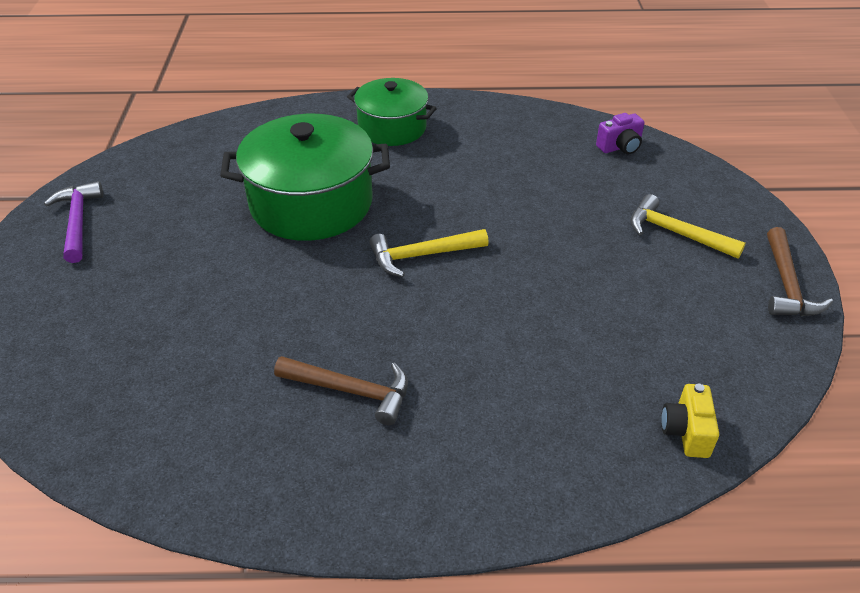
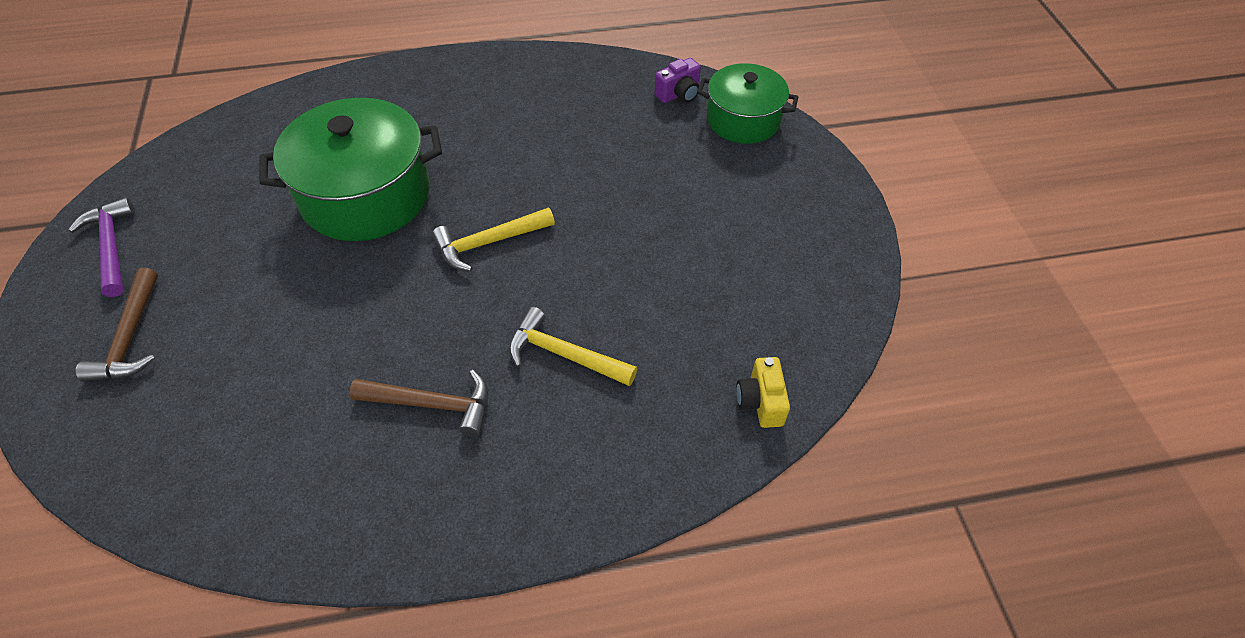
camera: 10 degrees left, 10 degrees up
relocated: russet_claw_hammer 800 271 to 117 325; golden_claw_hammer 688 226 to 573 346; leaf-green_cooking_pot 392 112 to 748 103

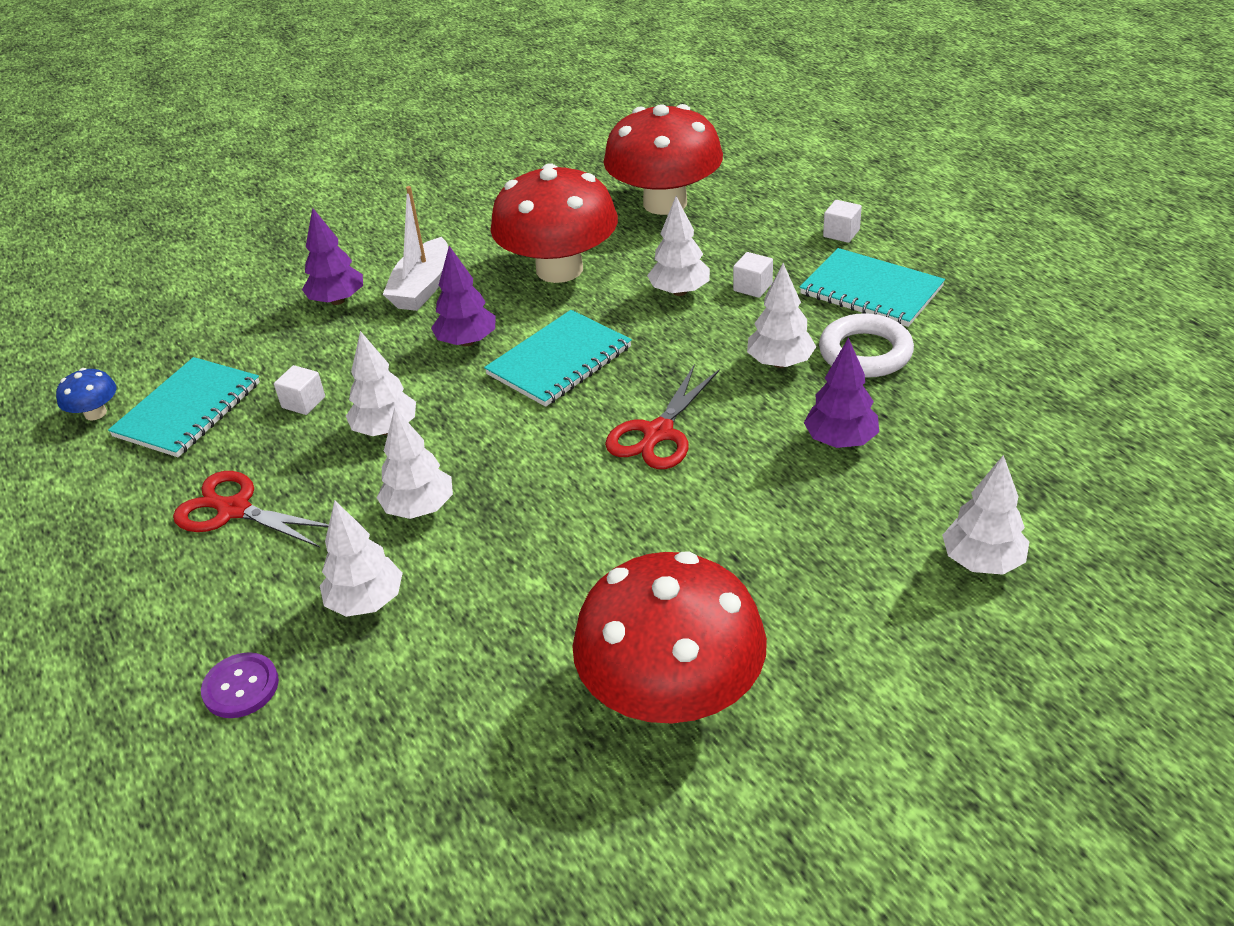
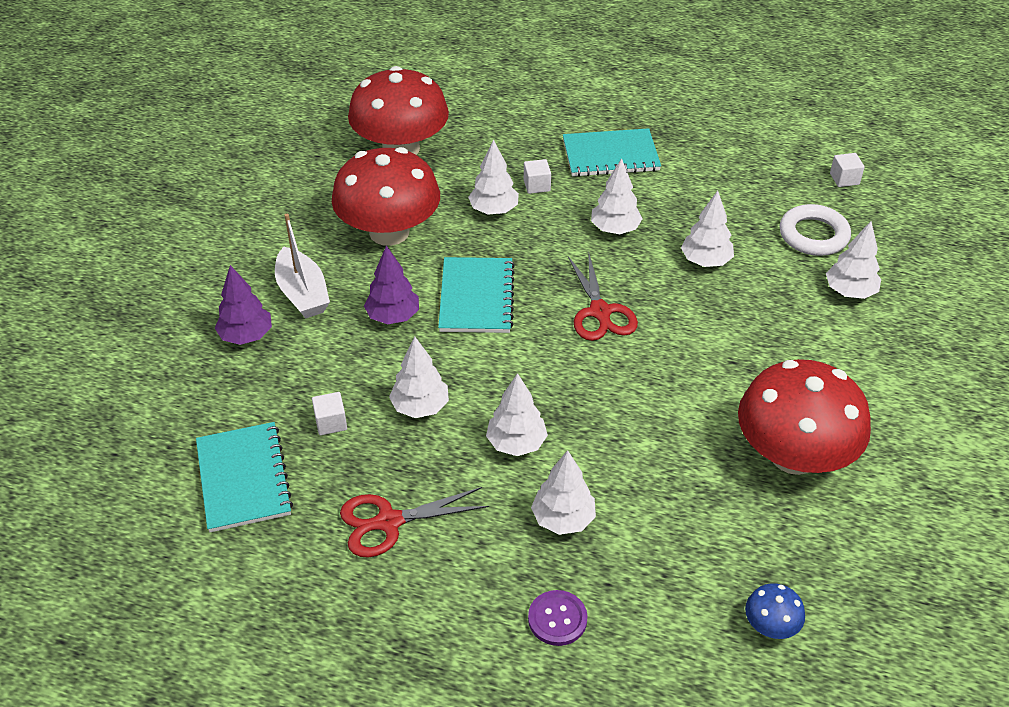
camera: 45 degrees left, 5 degrees up
relocated: royal_blue_fungus 86 394 to 775 611; pure_white_ring 866 345 to 815 230; pure_white_cube 842 221 to 847 170
colour: purple_toy_tree 841 392 to pure_white_toy_tree 707 229

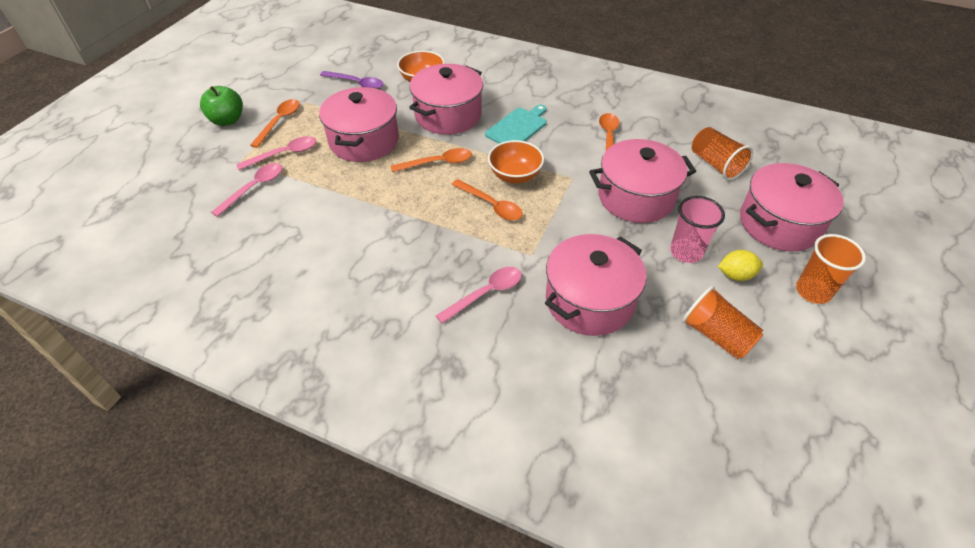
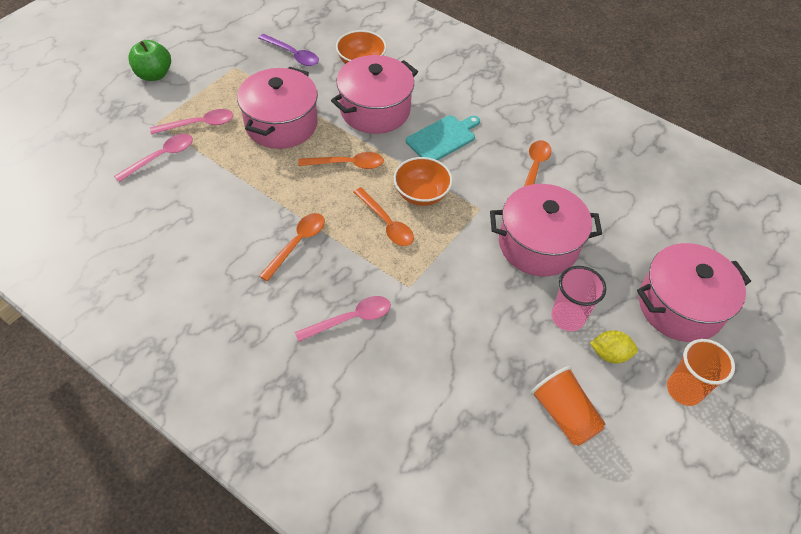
camera: 10 degrees right, 5 degrees up
missing: rosy_cooking_pot 596 285; orange-coloured_tumbler 723 153
relocated: orange-coloured_spoon 275 123 to 292 247

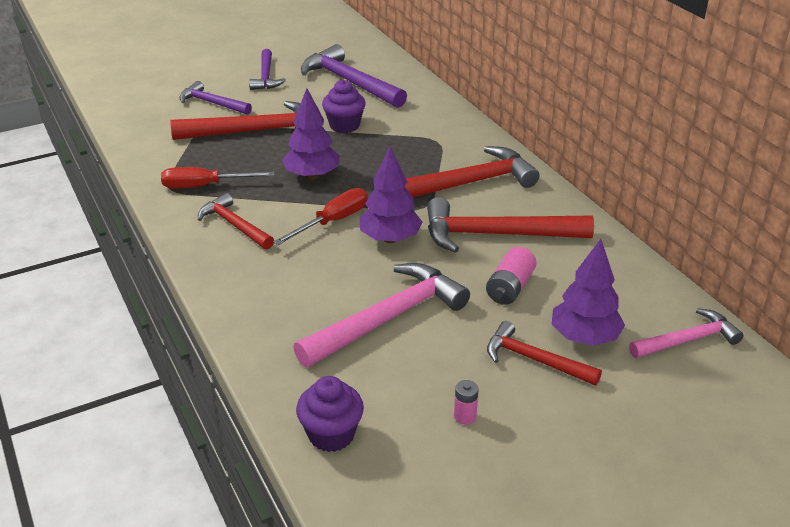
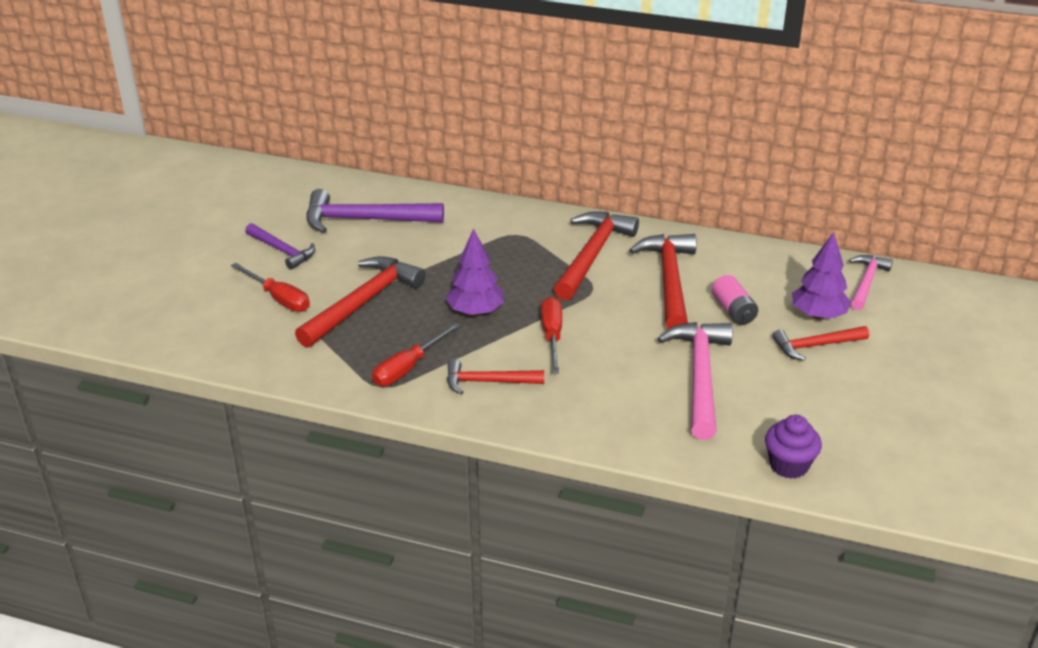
camera: 45 degrees left, 0 degrees up
missing: purple_cupcake 344 106; purple_toy_tree 391 195; rosy_battery 466 402
exchanged: purple_claw_hammer 215 98 to crimson_flat_screwdriver 270 287
spun: crimson_claw_hammer 510 225 = 663 281 135 degrees clockwise

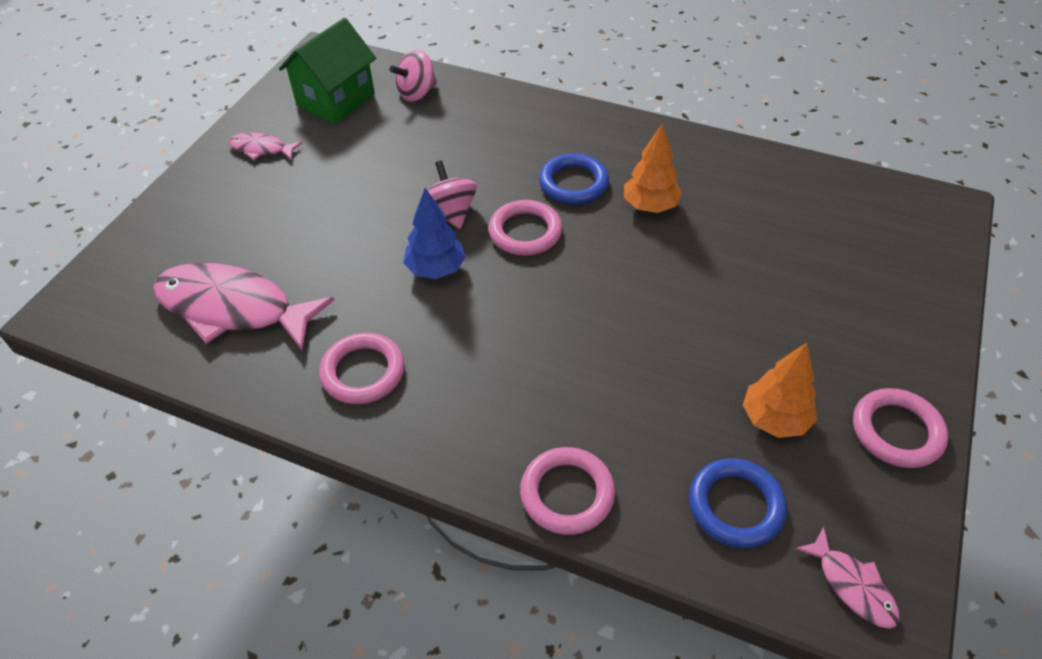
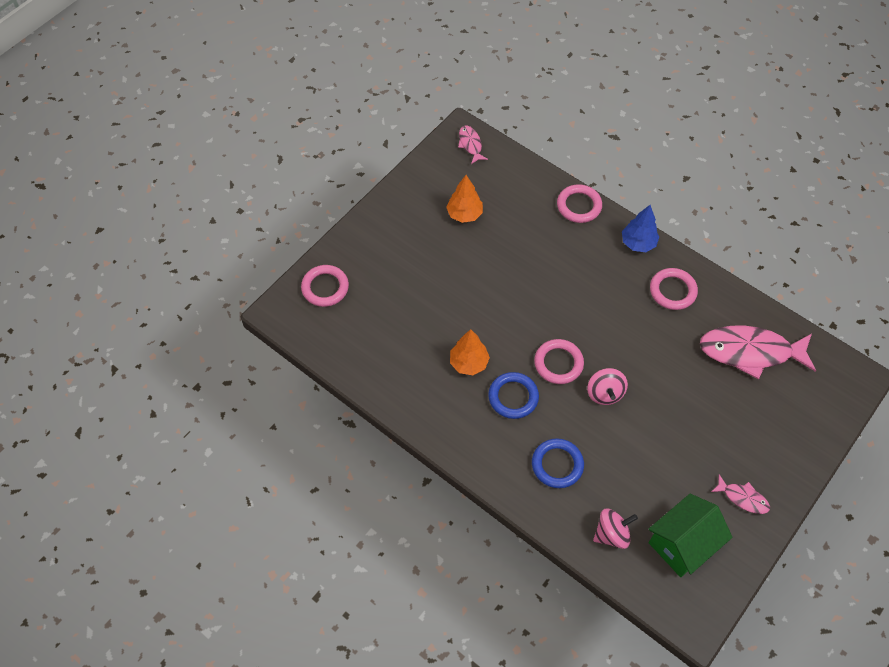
camera: 165 degrees left, 10 degrees up
relocated: rosy_ring 900 428 to 325 286; royal_blue_ring 738 503 to 558 463; royal_blue_toy_tree 434 233 to 640 228
spun: rosy_fish_figure 243 306 = 758 352 150 degrees clockwise

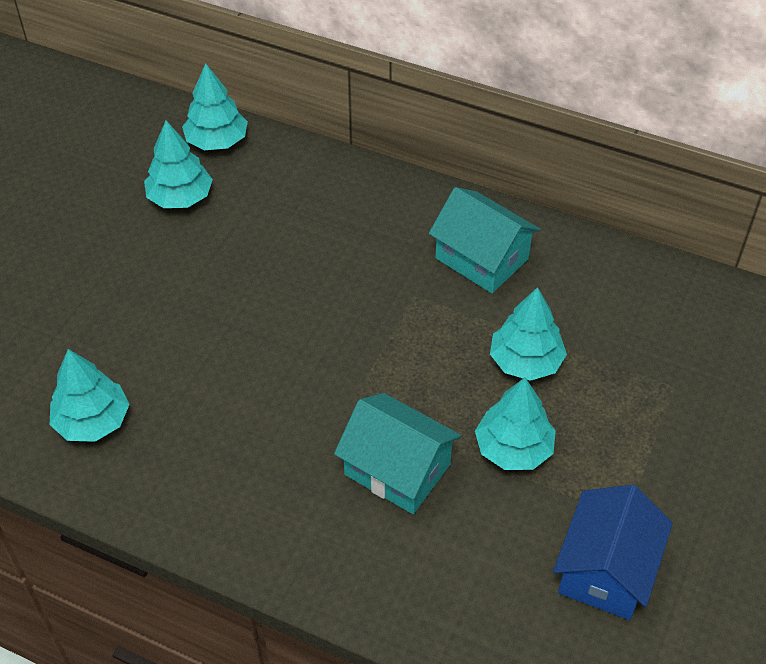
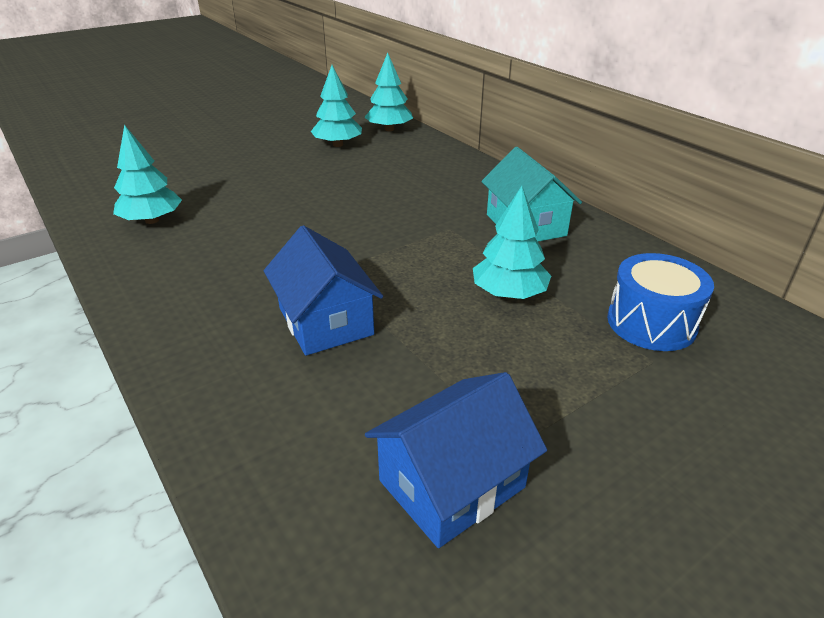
camera: 30 degrees right, 15 degrees down
missing: turquoise_toy_tree 515 424
appeared: royal_blue_snare_drum 660 302
colour: turquoise_cottage 397 453 to royal_blue_cottage 323 290

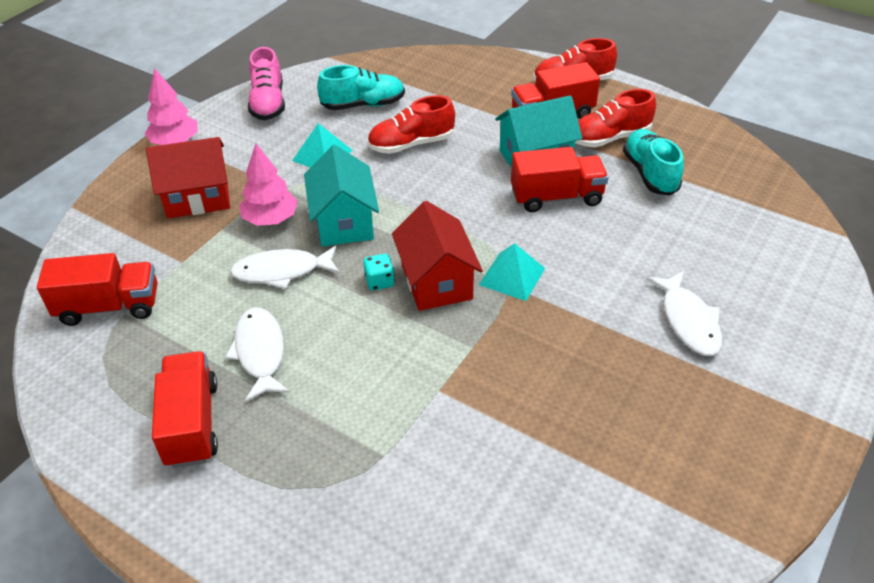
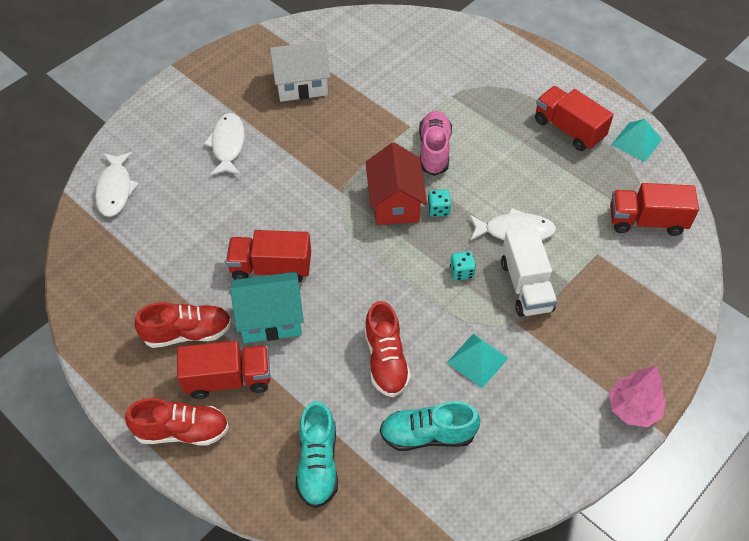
camera: 170 degrees left, 10 degrees up
missing: crimson_cottage 188 177
appeared: pure_white_cottage 300 71
relocated: pure_white_fish_figure 257 355 to 117 184; turquoise_sneaker 653 162 to 317 454; rosy_sneaker 266 83 to 435 143; turquoise_solid_pyramid 512 272 to 636 140
exchanged: turquoise_cottage 341 195 to turquoise_game_die 463 265; rosy_toy_tree 268 184 to pure_white_toy_truck 529 272
spun: crimson_sneaker 411 124 = 387 349 90 degrees clockwise; crimson_toy_truck 185 409 = 574 118 135 degrees clockwise

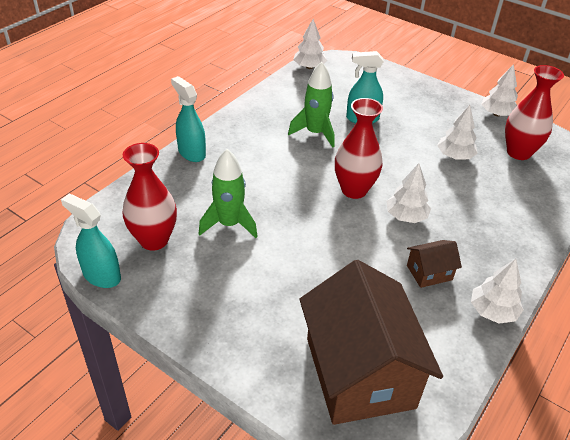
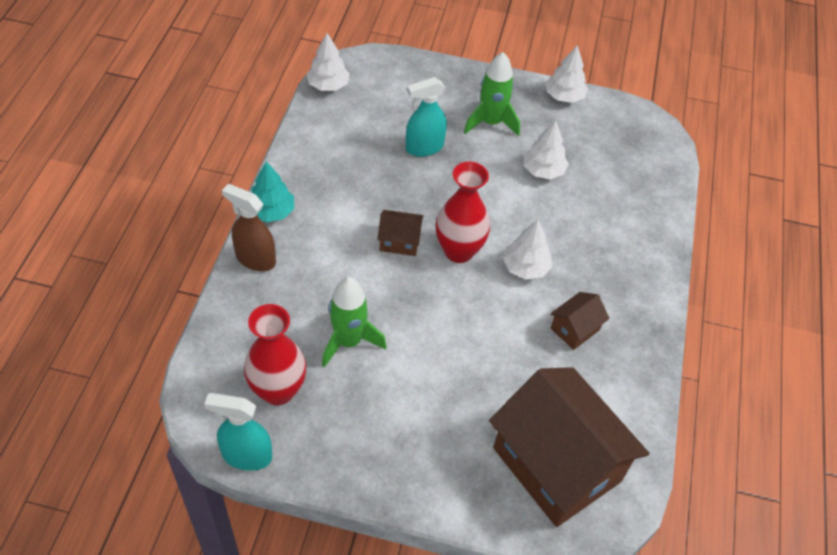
camera: 25 degrees left, 10 degrees up
missing: pure_white_toy_tree 497 291; crimson_flower_vase 534 112
appeared: turquoise_toy_tree 272 191; russet_cottage 400 233
relocated: leaf-green_spaceship 311 105 to 492 94
colour: turquoise_spray_bottle 188 119 to russet_spray_bottle 249 227

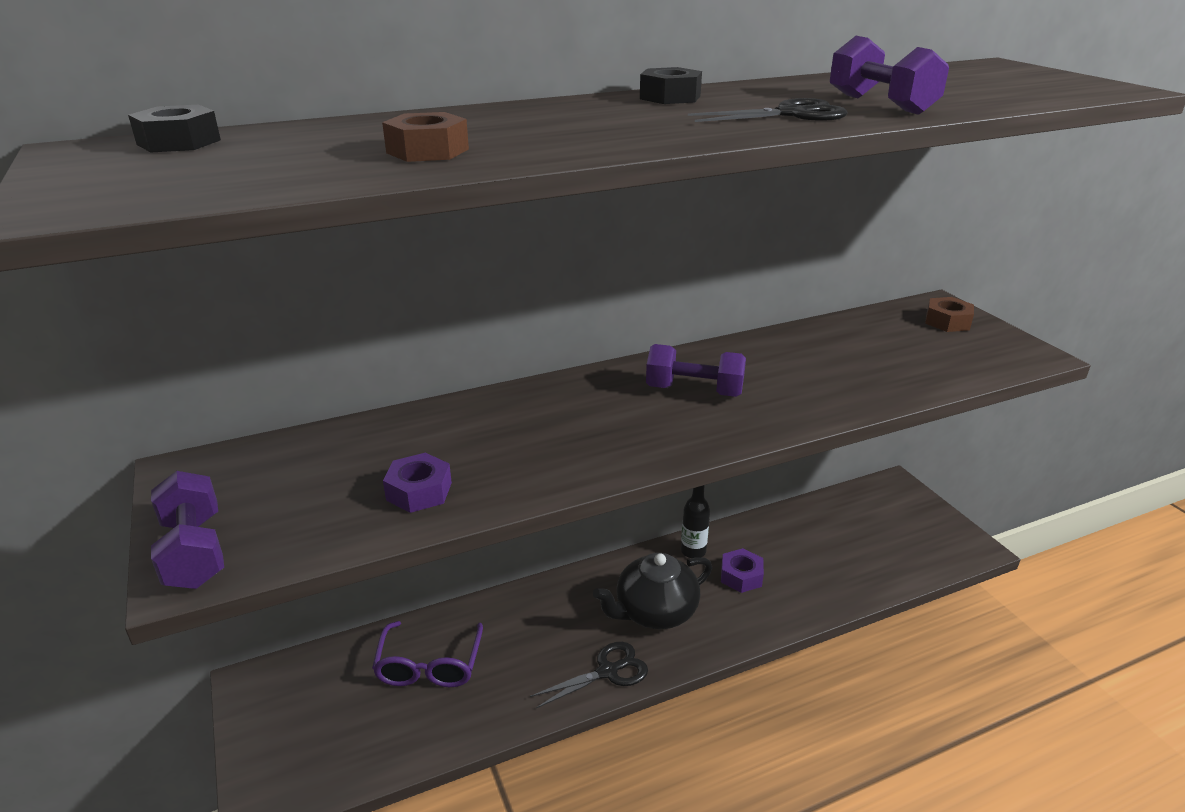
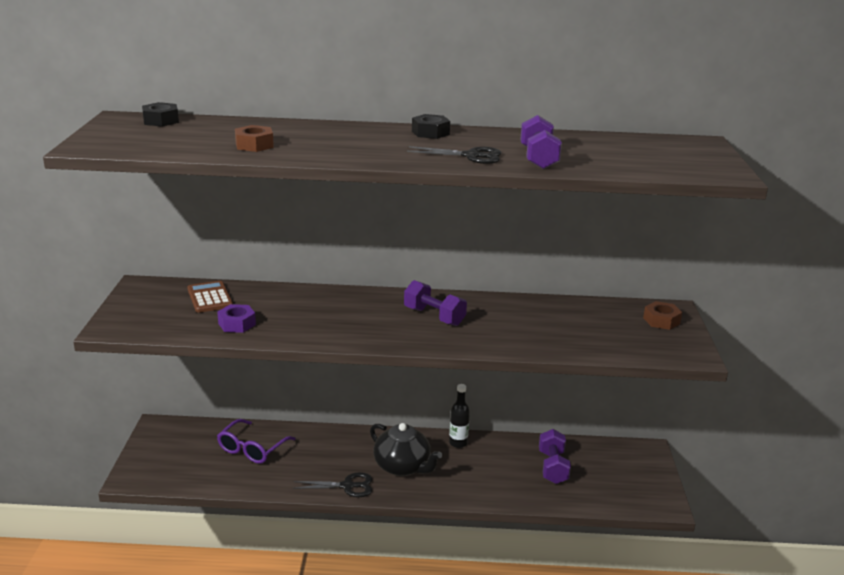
camera: 25 degrees right, 5 degrees down
missing: purple_hexagon_nut 742 570
appeared: russet_calculator 210 297
relocated: purple_hand_weight 187 530 to 555 456
spun: jet-black_tea_pot 652 591 = 406 449 135 degrees counterclockwise

